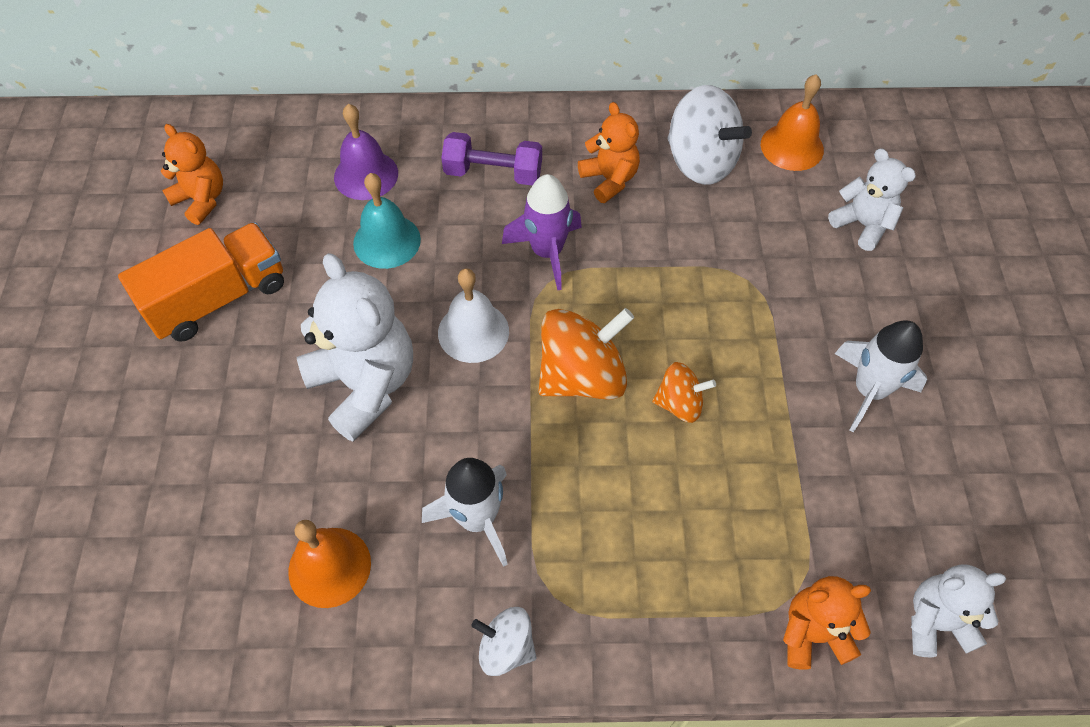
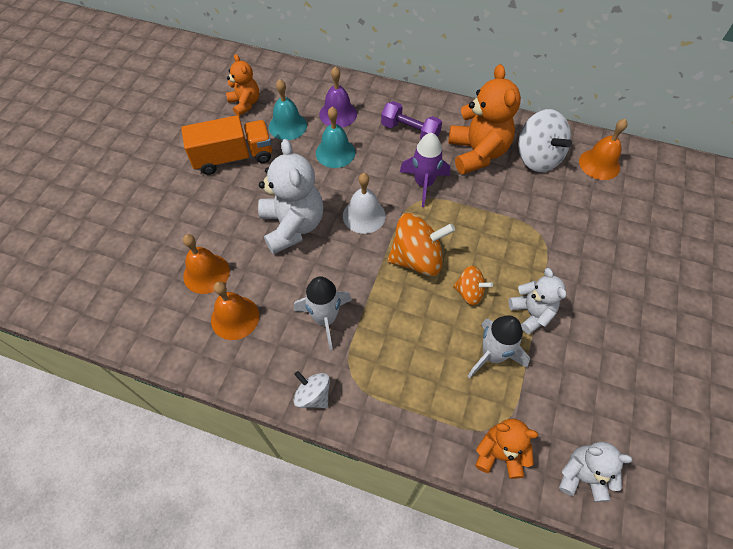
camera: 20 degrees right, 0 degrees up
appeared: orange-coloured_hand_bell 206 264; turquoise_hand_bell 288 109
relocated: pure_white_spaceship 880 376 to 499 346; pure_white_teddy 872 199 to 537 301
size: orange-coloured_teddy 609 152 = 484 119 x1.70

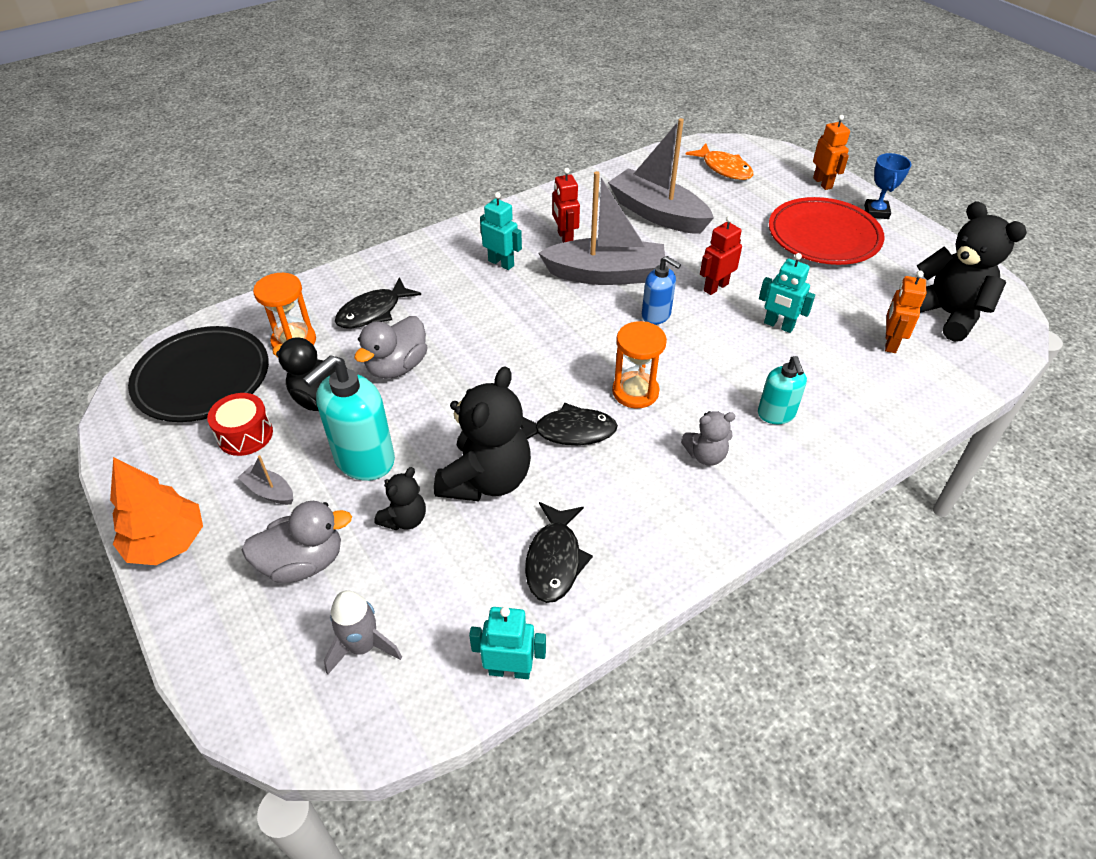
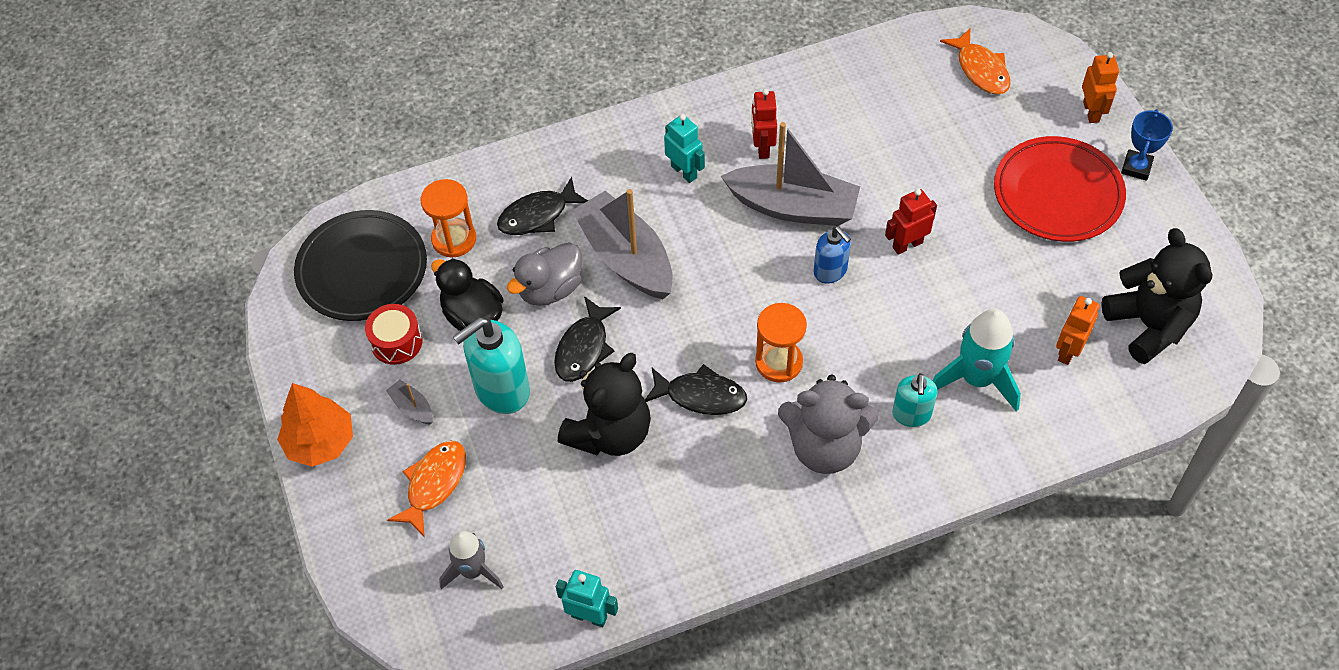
camera: 15 degrees right, 10 degrees up
missing: jet-black_teddy 400 498; turquoise_robot_figure 787 293
appeared: turquoise_spaceship 977 360
relocated: jet-black_fish_figure 559 552 to 587 339; grey_sailboat 661 176 to 622 244
exchanged: grey_toy_duck 297 542 to orange-coloured_fish_figure 426 488
size: grey_teddy 708 438 = 828 424 x1.97

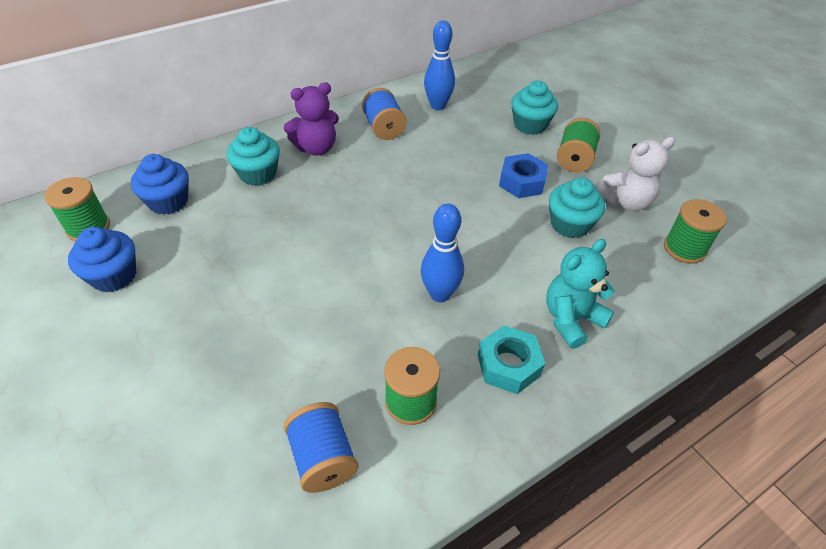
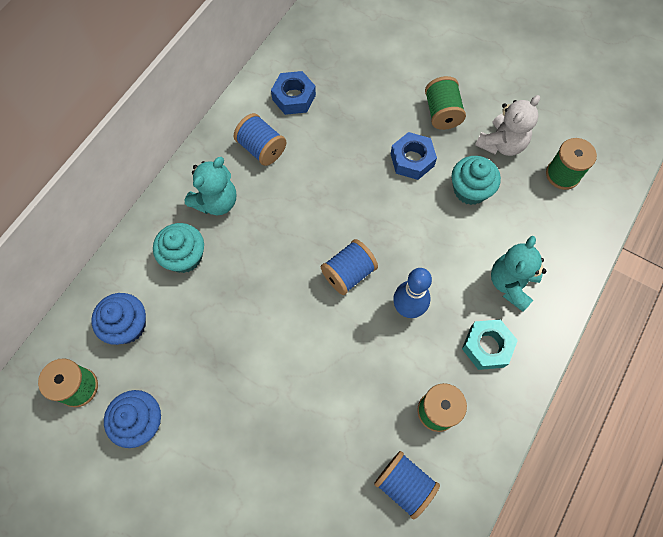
camera: 25 degrees left, 20 degrees up
missing: turquoise_cupcake 534 108
appeared: royal_blue_reel_of_thread 349 267
exchanged: royal_blue_skittle 439 65 to royal_blue_hexagon_nut 293 93
colour: purple_teddy 311 119 to turquoise_teddy 210 186

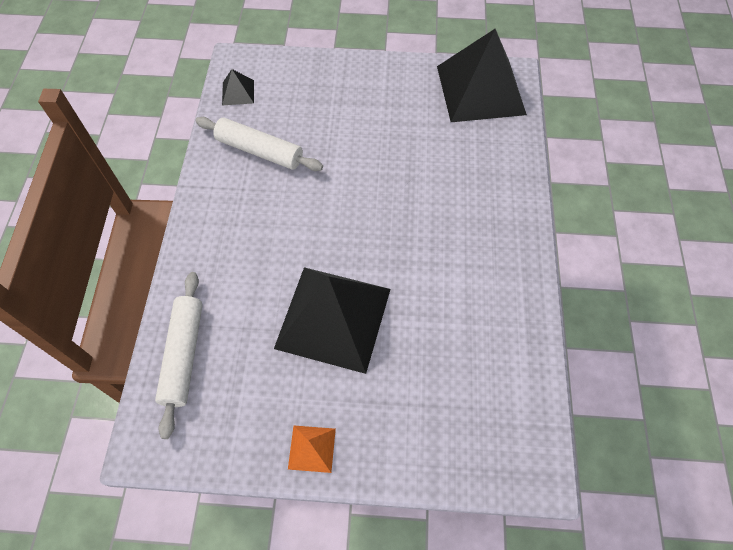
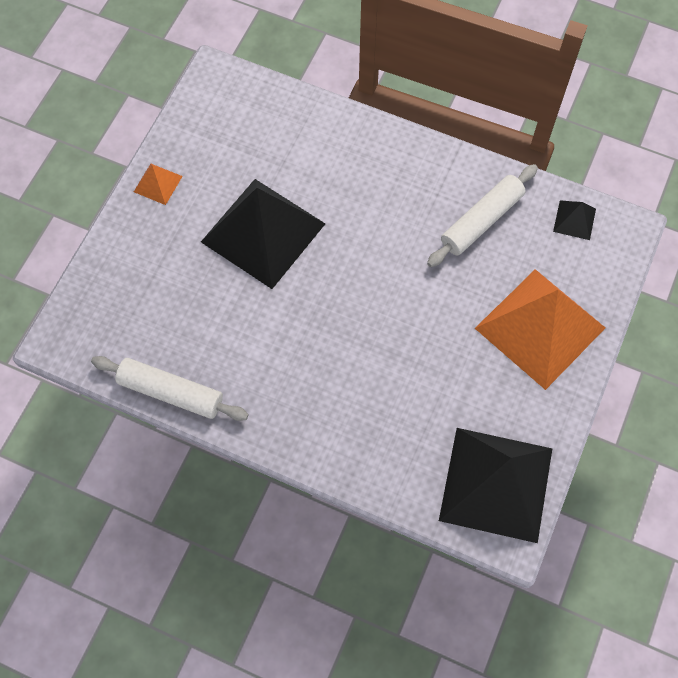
camera: 110 degrees right, 5 degrees up
appeared: orange-coloured_solid_pyramid 540 329
relocated: pure_white_dough_roller 179 355 to 170 388

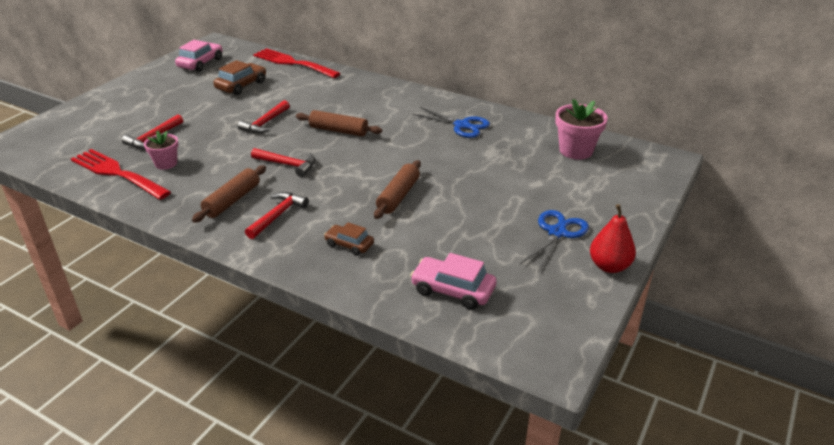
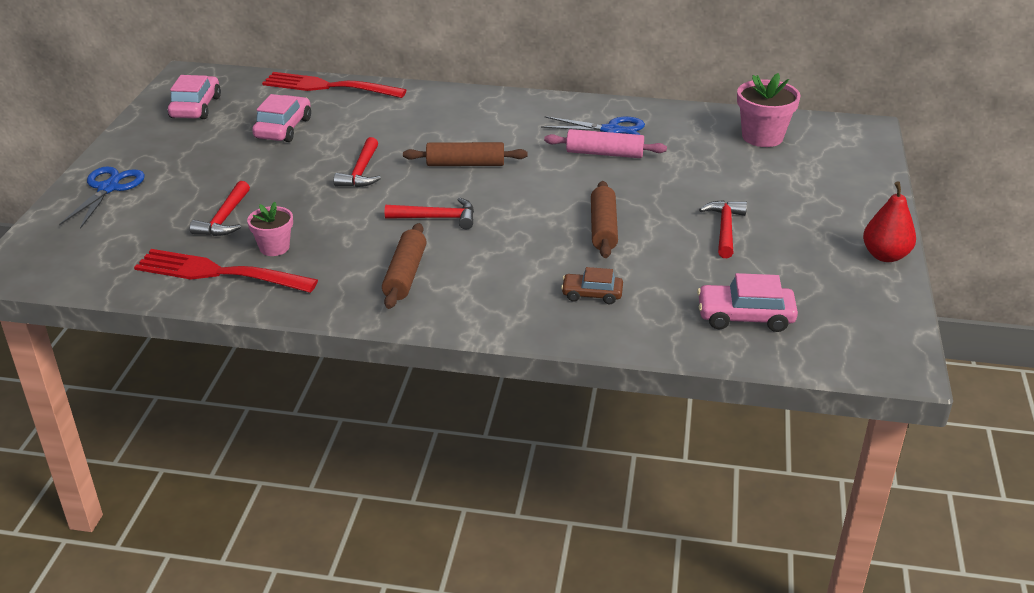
camera: 20 degrees left, 0 degrees up
appeared: rosy_dough_roller 605 143
relocated: royal_blue_scissors 554 241 to 102 197; crimson_claw_hammer 277 215 to 723 229
colour: russet_automobile 240 77 to rosy_automobile 281 118

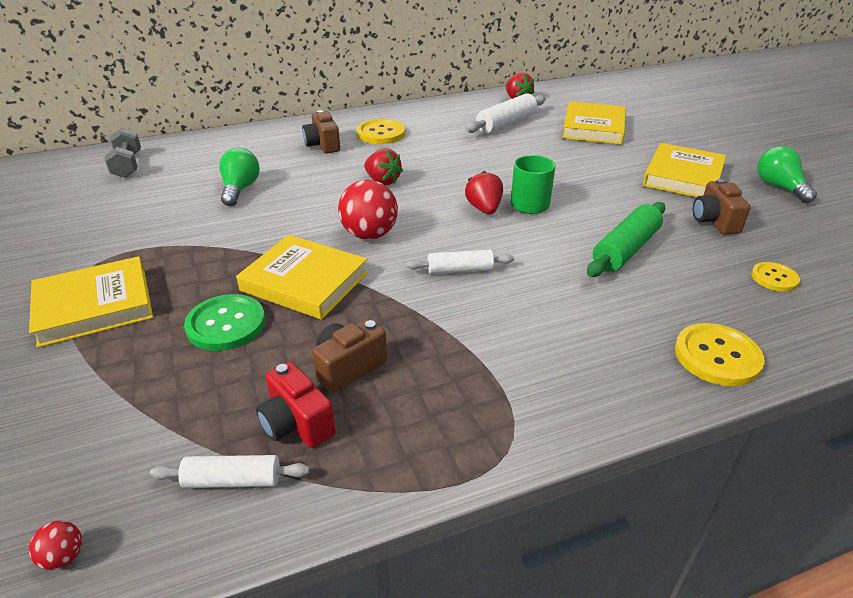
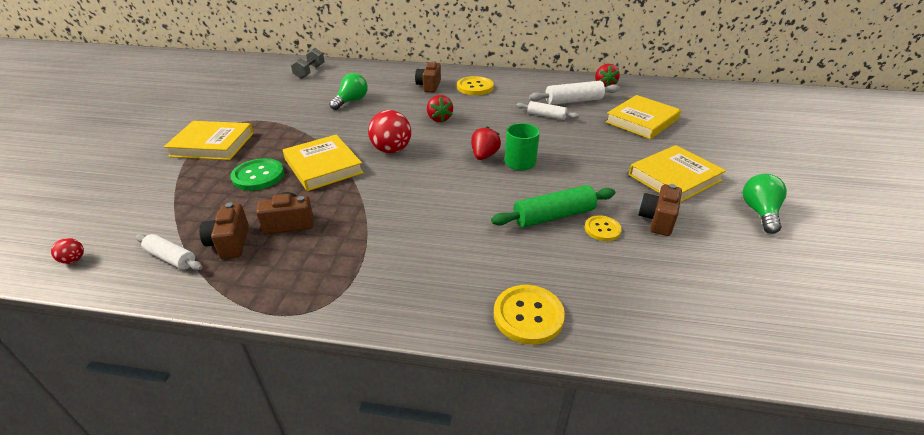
camera: 30 degrees right, 0 degrees up
relocated: pure_white_dough_roller 460 261 to 547 110; golden_button 775 277 to 603 228
colour: crimson_photo_camera 296 405 to russet_photo_camera 224 230

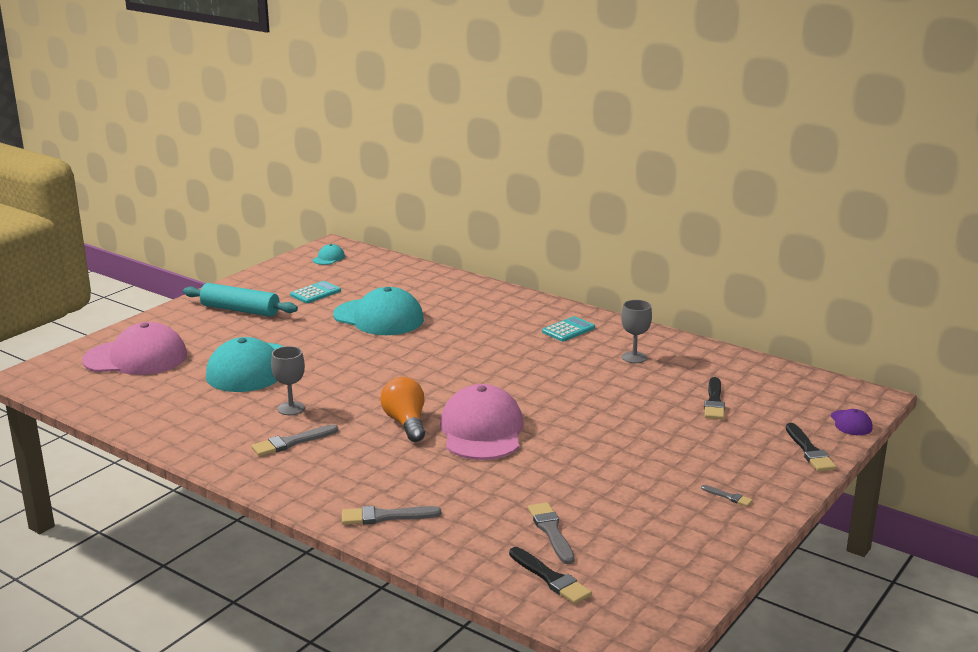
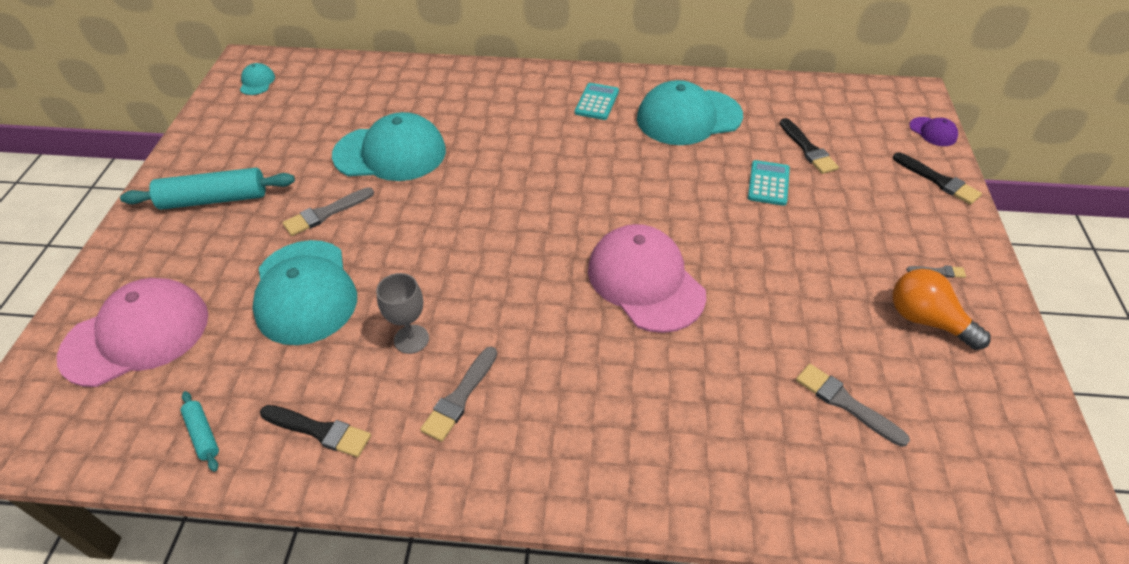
camera: 30 degrees left, 25 degrees up
appeared: turquoise_dough_roller 200 431
relocated: jet-black_paint_brush 550 575 to 315 431; grey_paint_brush 392 515 to 328 211; turquoise_calculator 315 292 to 769 183; orange-coloured_lightbulb 402 409 to 941 309
exchanged: grey_wine_glass 636 331 to turquoise_cap 690 112

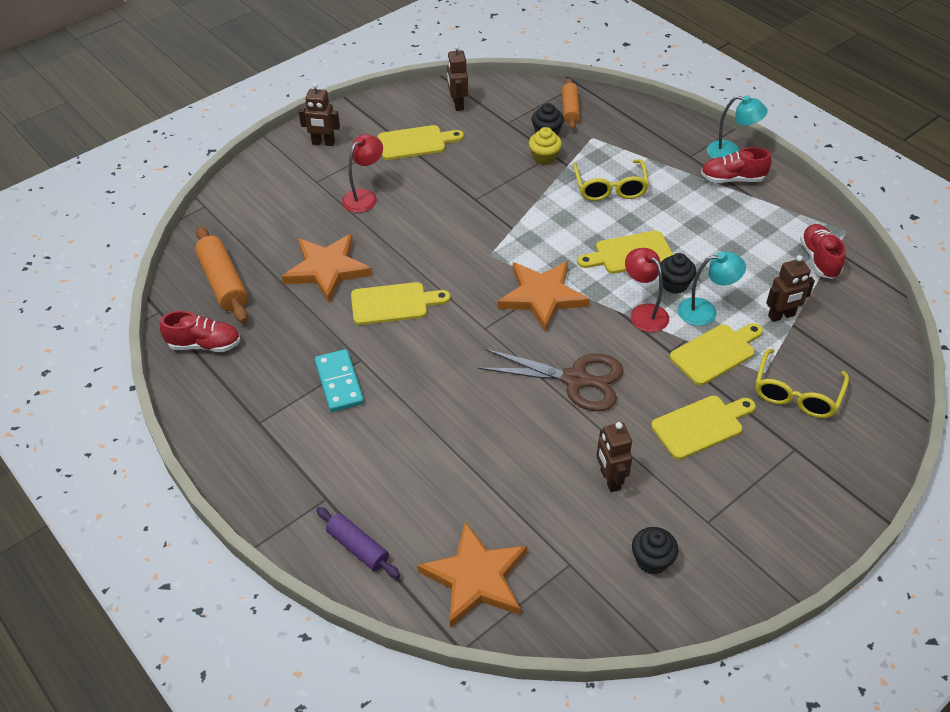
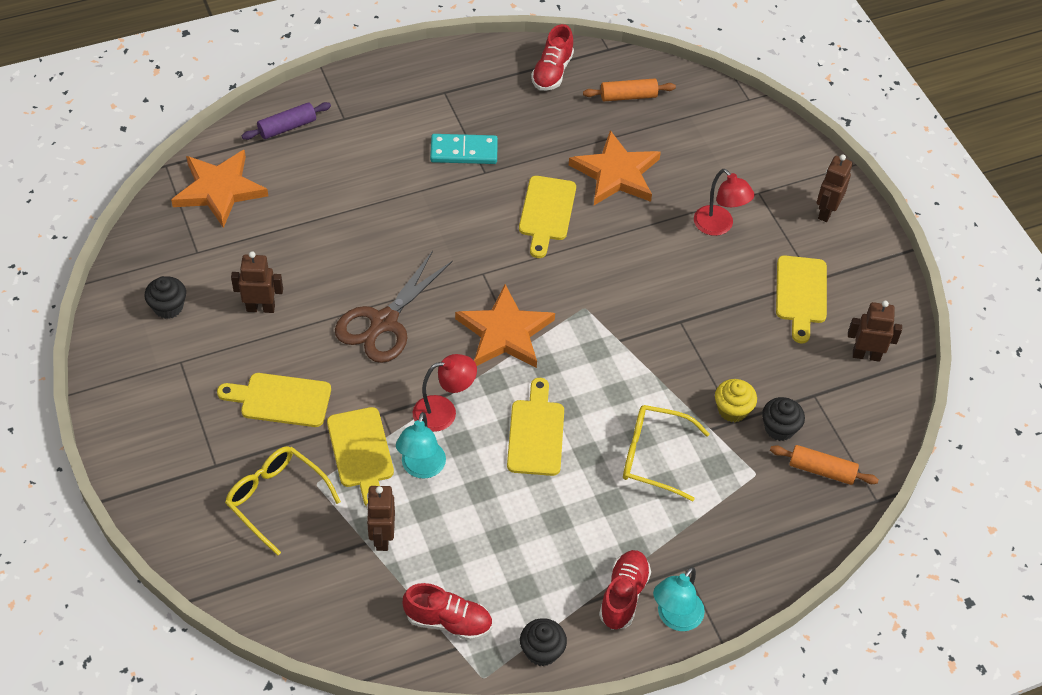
camera: 105 degrees right, 5 degrees up
relocated: jet-black_cupcake 678 273 to 543 642
spun: golden_cutting_board 703 428 = 274 400 105 degrees clockwise
size: orange-coloured_dough_roller 221 274 = 629 89 x0.65

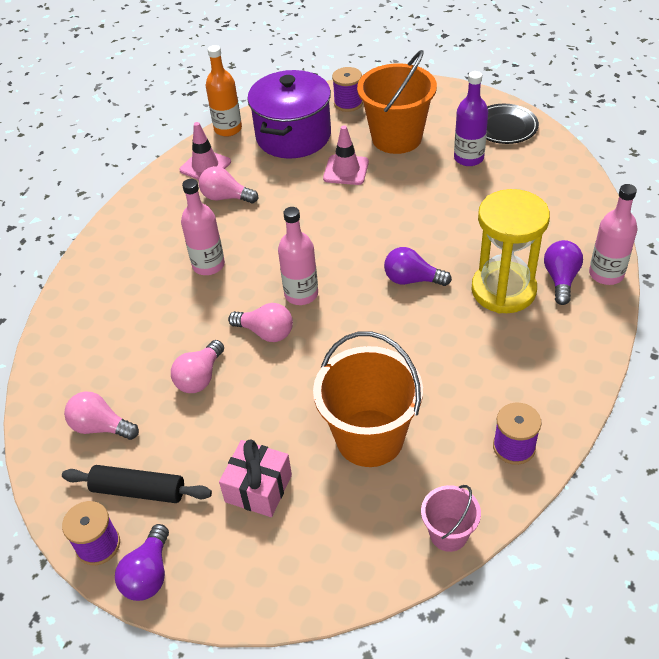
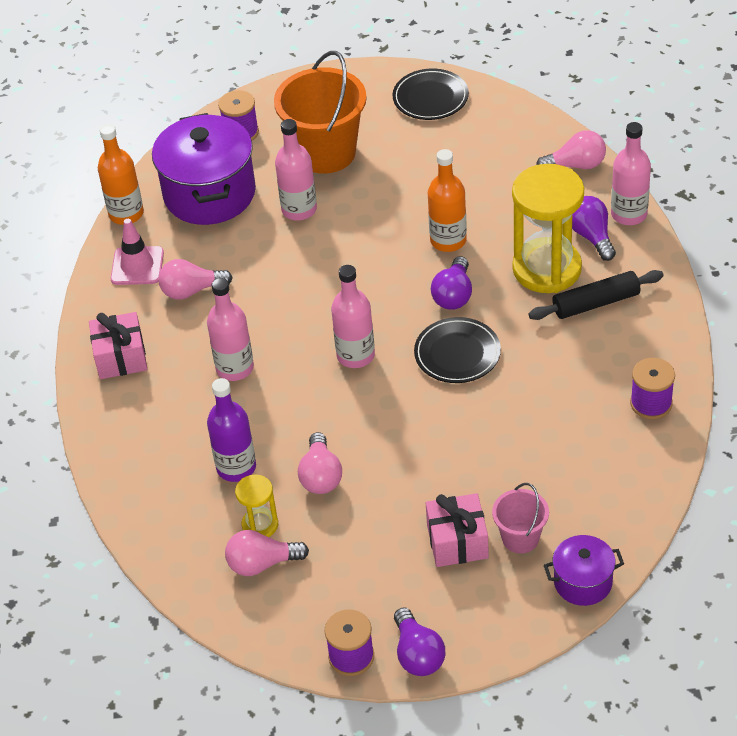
camera: 30 degrees left, 0 degrees up
missing: orange-coloured_sand_bucket 368 399
appeared: rosy_present 118 345; golden_sand_timer 256 505; jet-black_plate 457 350; orange-coloured_drink_bottle 447 200; purple_cooking_pot 584 570
relocated: purple_drink_bottle 471 118 to 231 430; rosy_sand_bucket 451 518 to 520 518; jet-black_dough_roller 137 484 to 596 295; rosy_lightbulb 260 322 to 571 149
exchanged: rosy_road_cone 346 155 to rosy_drink_bottle 296 169
spun: purple_lightbulb 418 266 = 451 283 60 degrees counterclockwise

